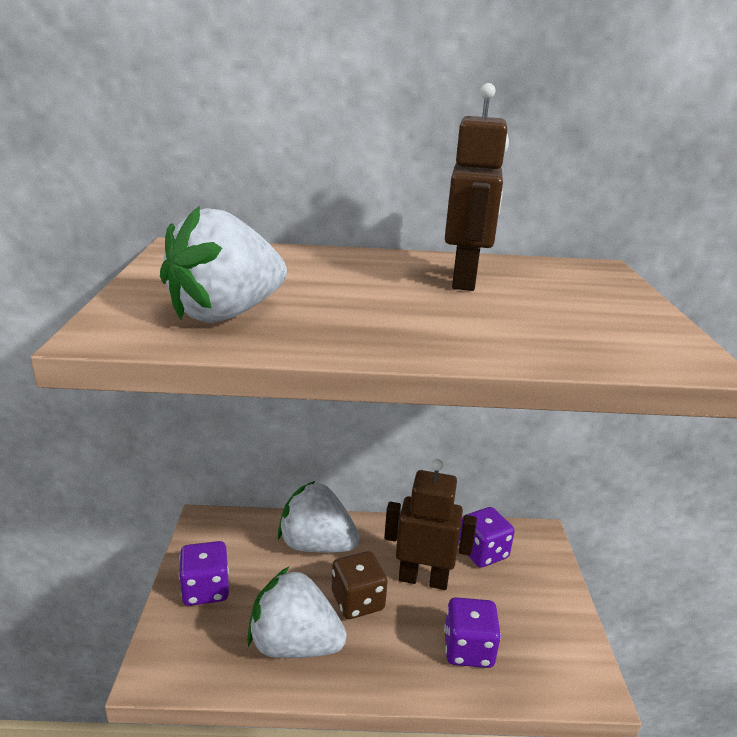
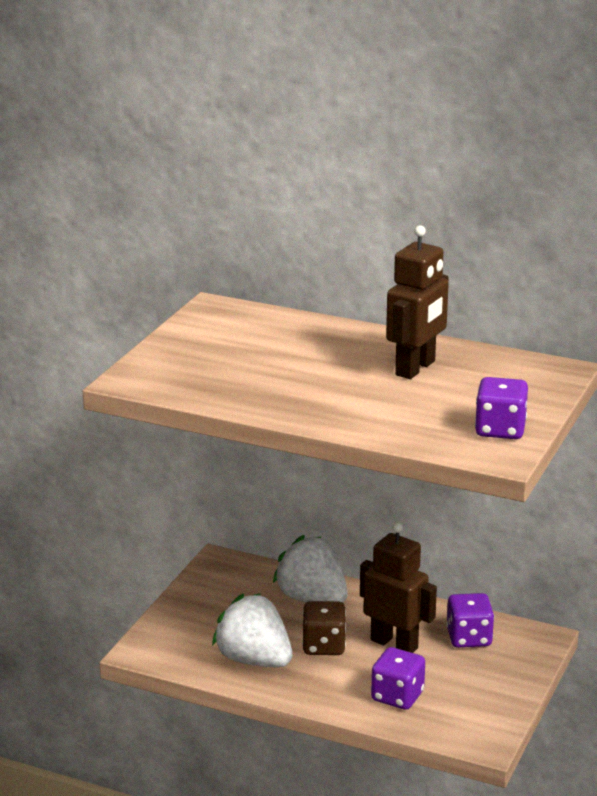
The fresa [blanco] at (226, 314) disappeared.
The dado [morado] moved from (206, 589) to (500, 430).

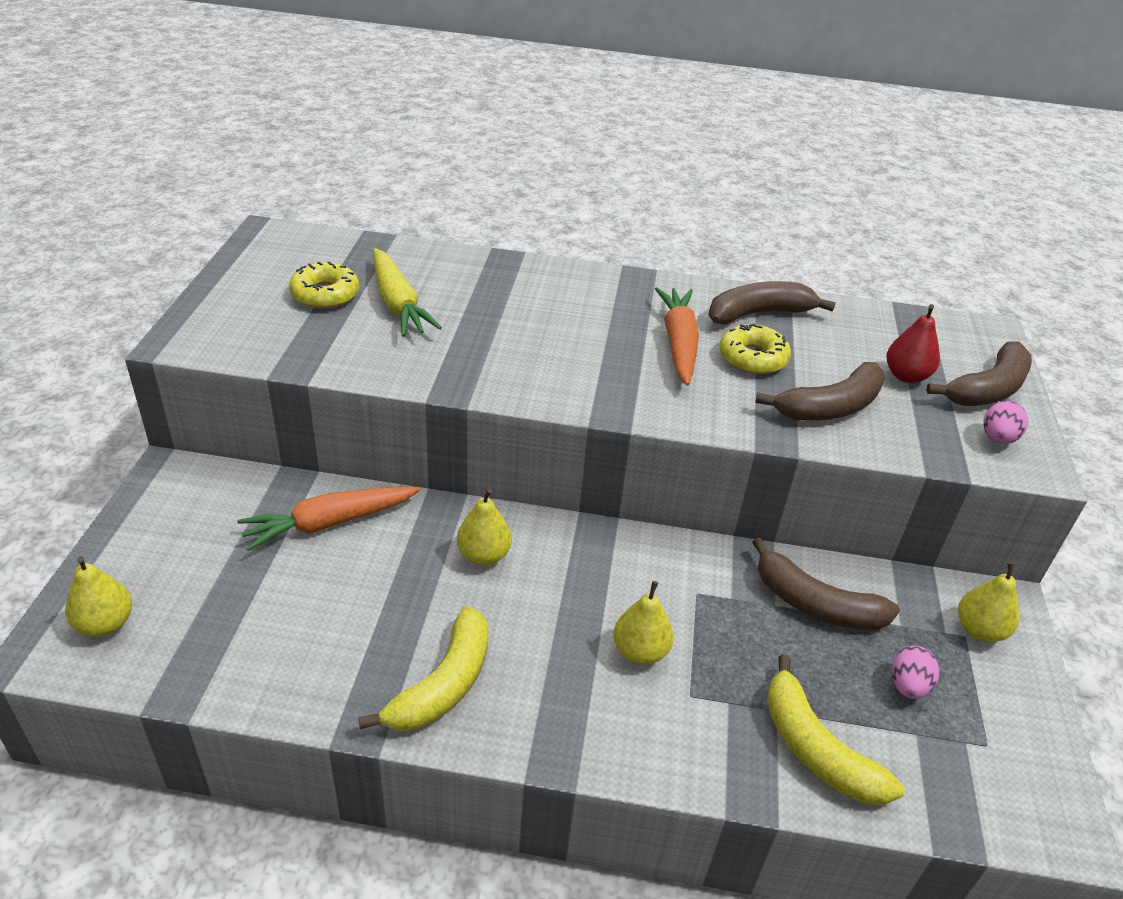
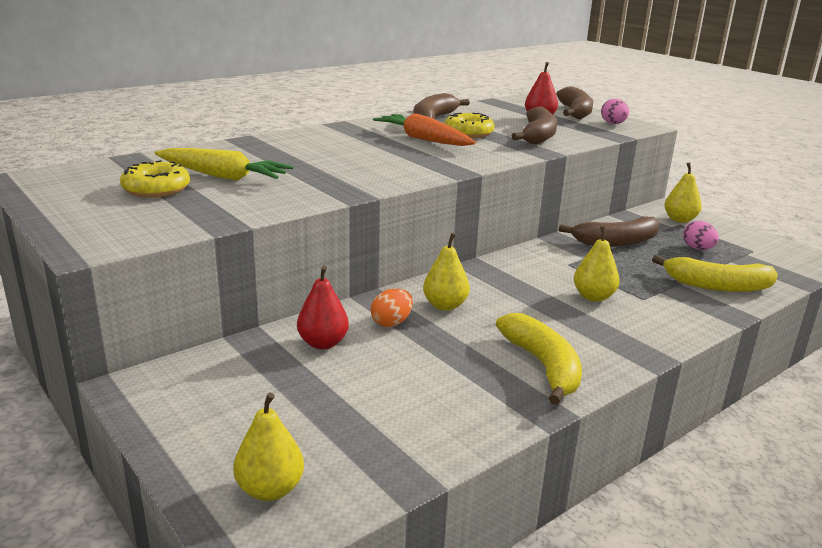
The zanahoria [naranja] at (329, 523) was replaced by the pera [rojo] at (323, 343).
The huevo [naranja] at (391, 323) appeared.

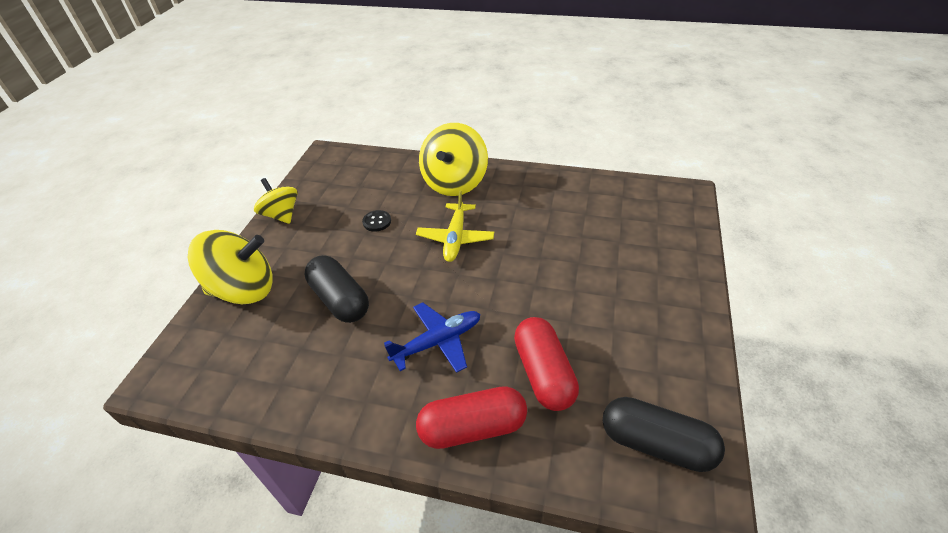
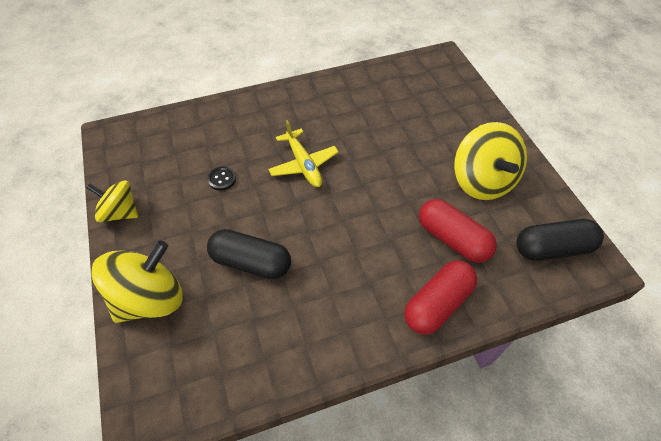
The peonza [amarillo] moved from (455, 182) to (482, 181).
The avión [azul] at (437, 342) disappeared.

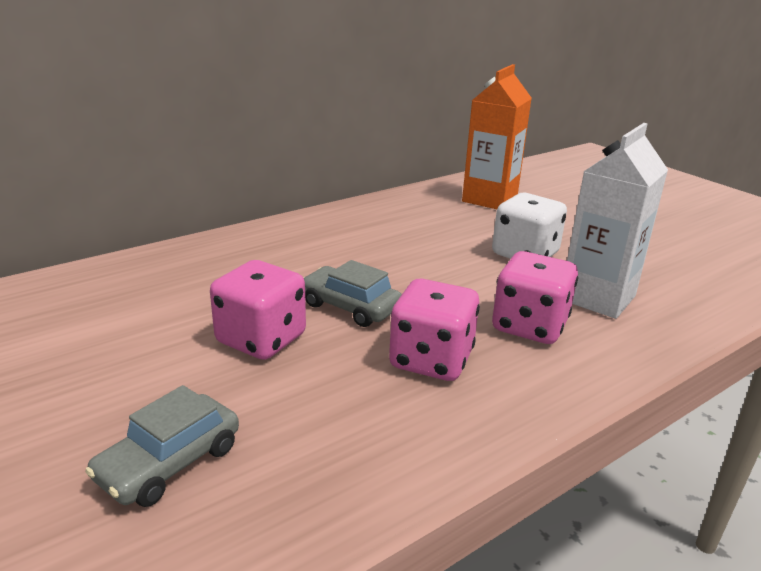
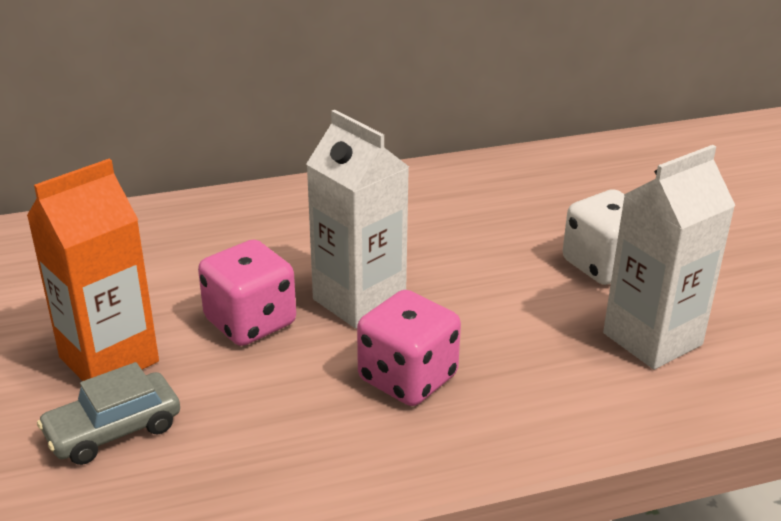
The cartón de leche [naranja] moved from (489, 199) to (109, 359).
The dado [rosa] at (529, 326) disappeared.
The coche [gris] at (350, 307) was replaced by the cartón de leche [blanco] at (359, 301).

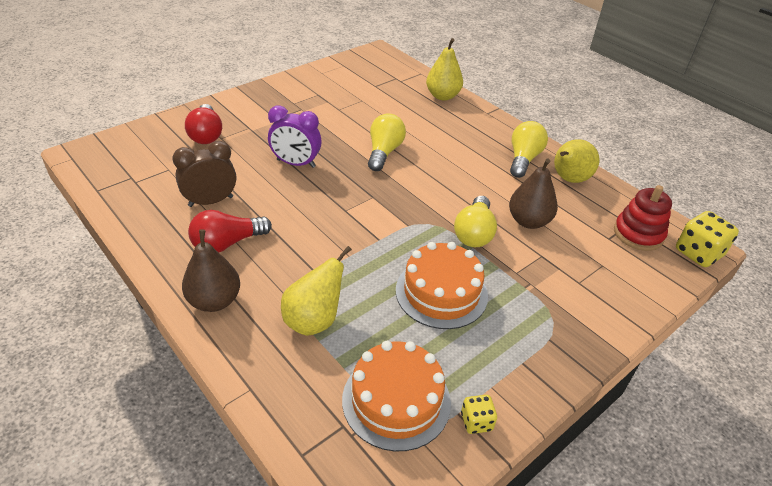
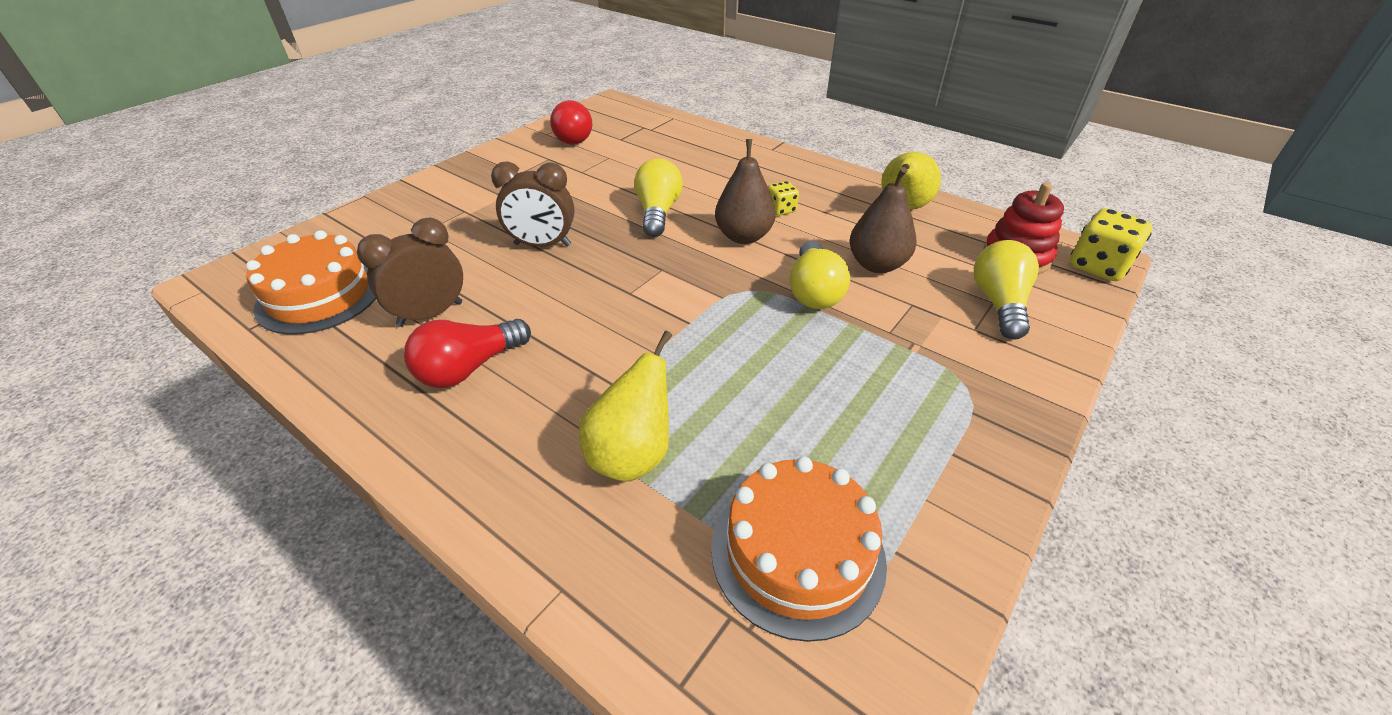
The pera [amarillo] at (442, 96) disappeared.
The bombilla [rojo] moved from (206, 134) to (570, 137).
The despertador [morado] at (296, 163) became the despertador [marrón] at (542, 245).
The bombilla [amarillo] moved from (523, 159) to (999, 303).
The pera [marrón] moved from (214, 301) to (743, 236).
The tarta [naranja] moved from (441, 292) to (319, 296).
The dado [amarillo] moved from (476, 422) to (781, 210).

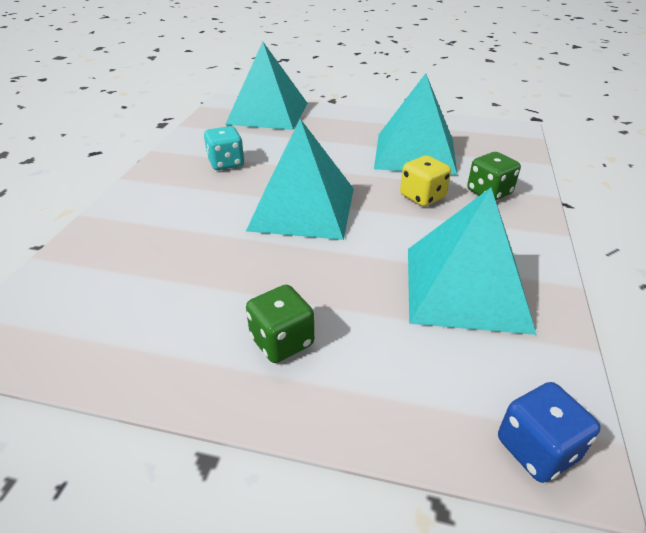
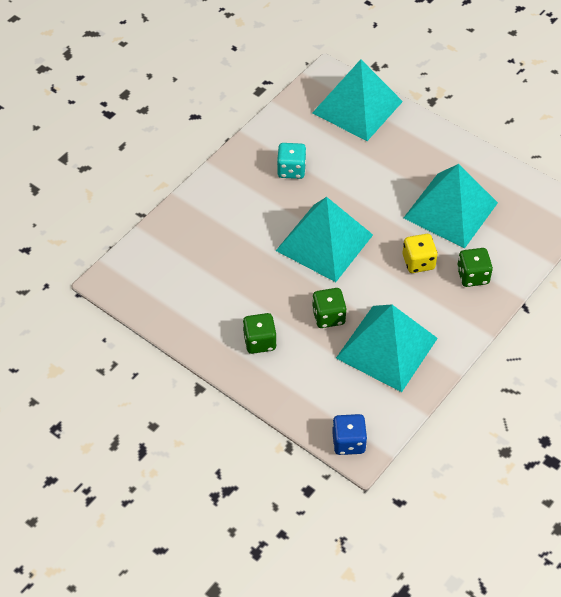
The dado [verde] at (328, 316) appeared.

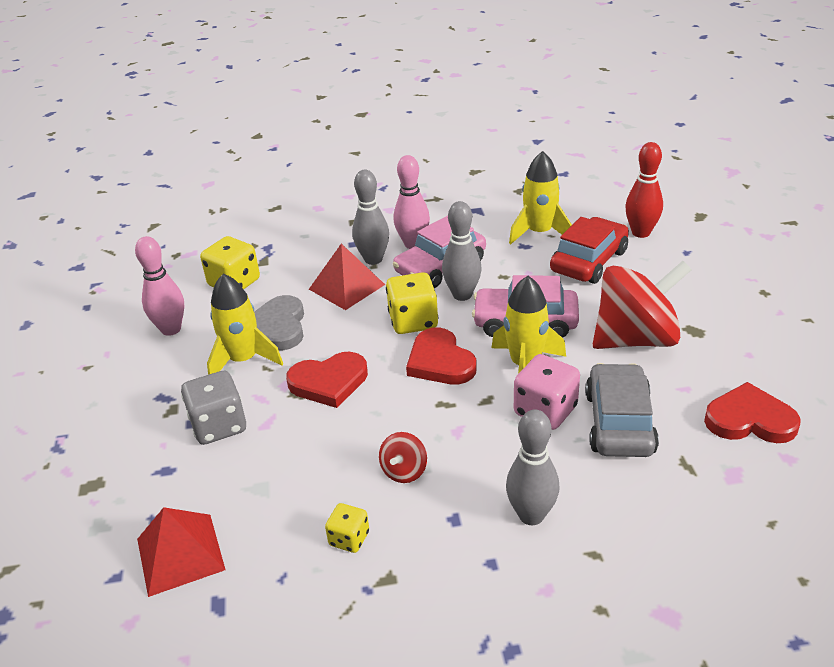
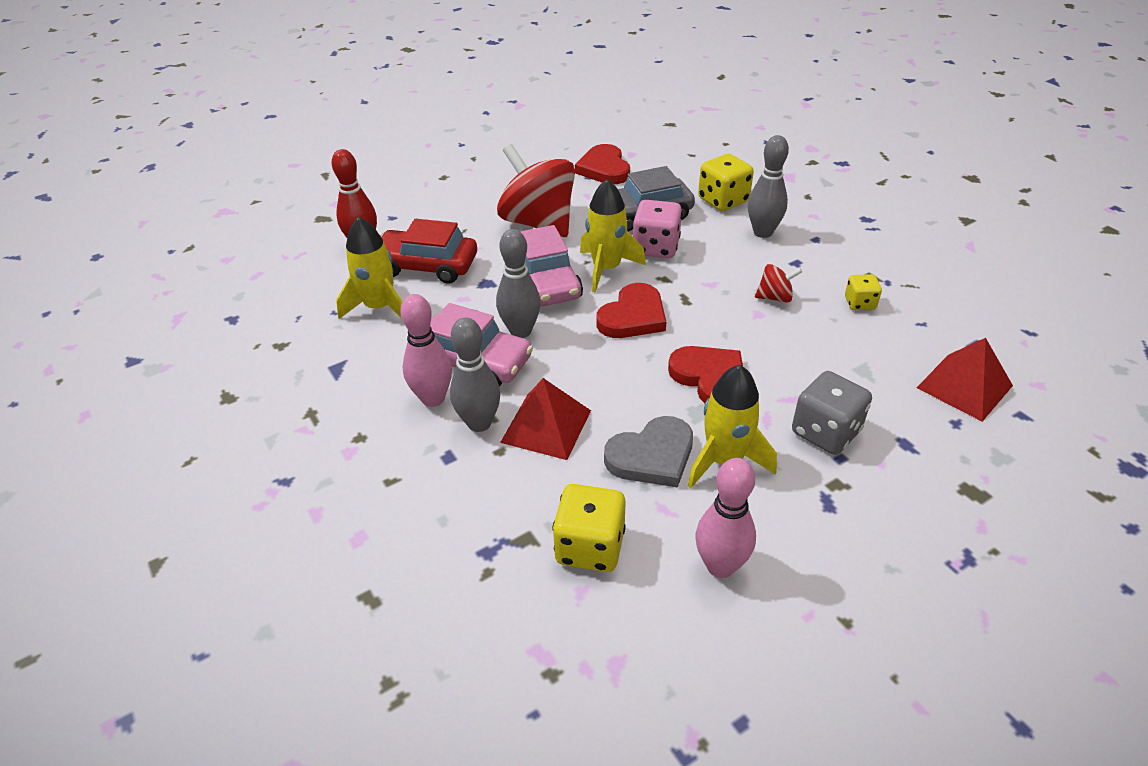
The dado [amarillo] moved from (413, 321) to (723, 200).

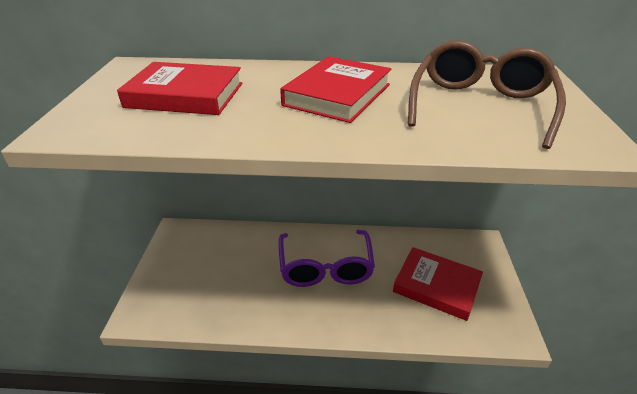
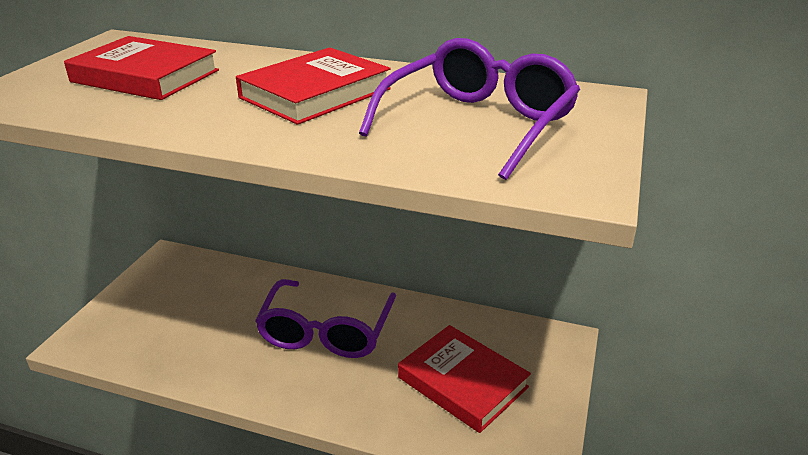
The gafas [marrón] at (480, 106) became the gafas [morado] at (477, 124).

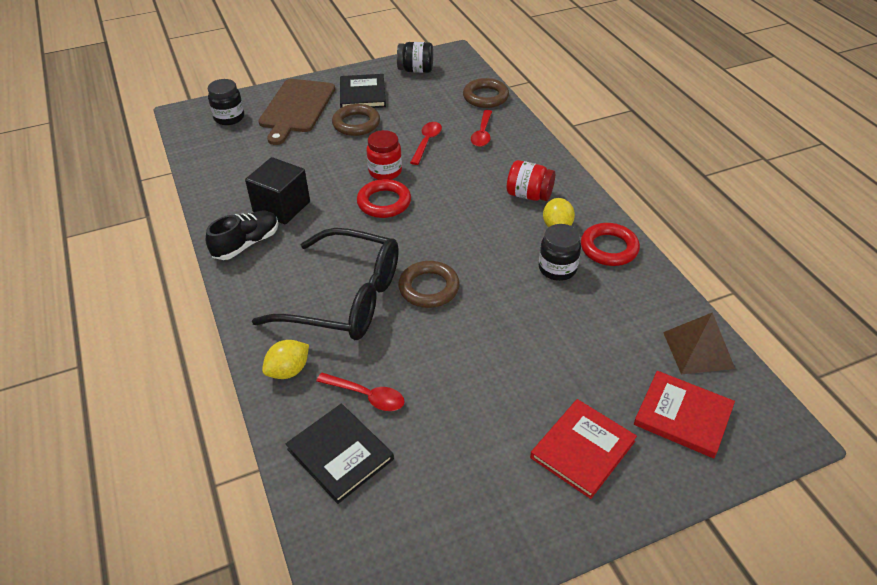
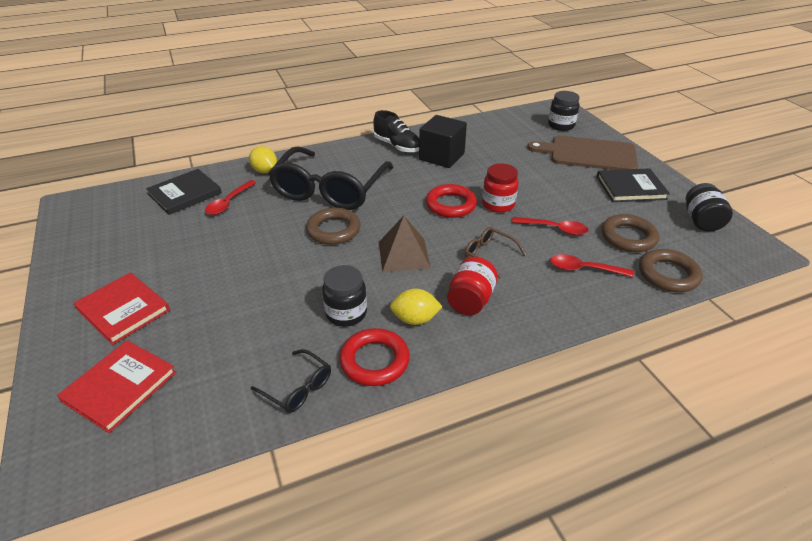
The anillo [marrón] moved from (356, 124) to (628, 237).
The pirámide [marrón] moved from (698, 350) to (403, 254).
The gafas [marrón] at (489, 255) appeared.
The gafas [negro] at (298, 388) appeared.

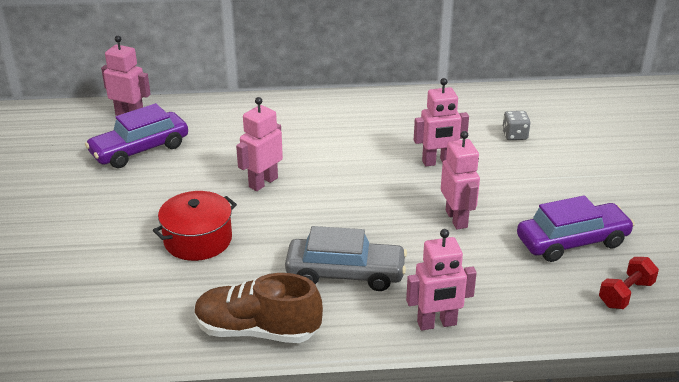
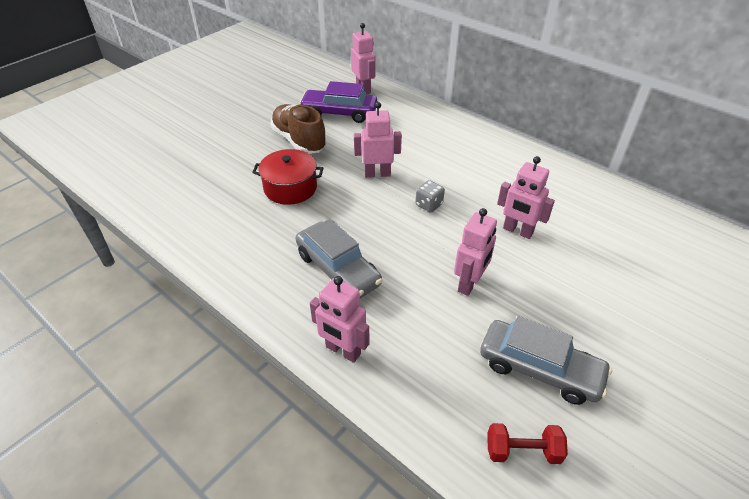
The dado [gris] moved from (514, 135) to (429, 205).
The coche [morado] at (572, 242) became the coche [gris] at (539, 369).
The zapato [marrón] moved from (257, 331) to (299, 140).

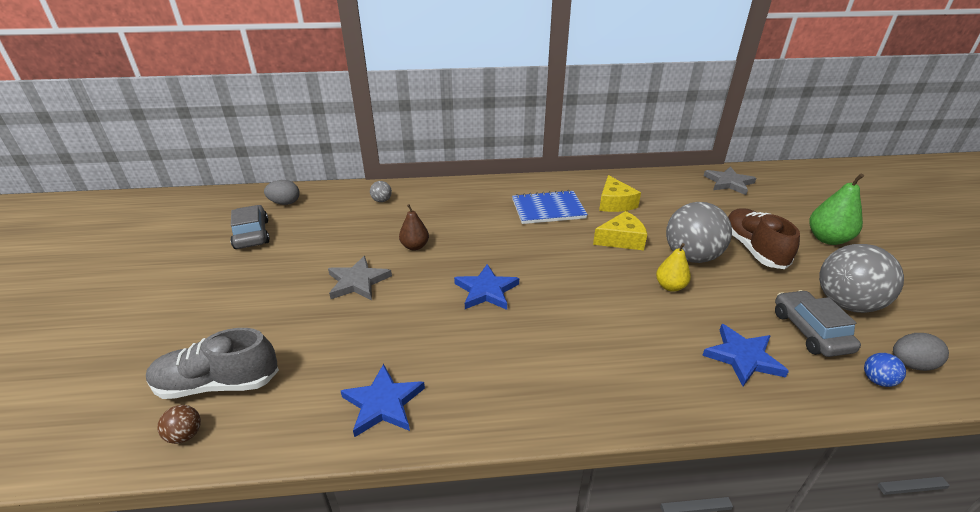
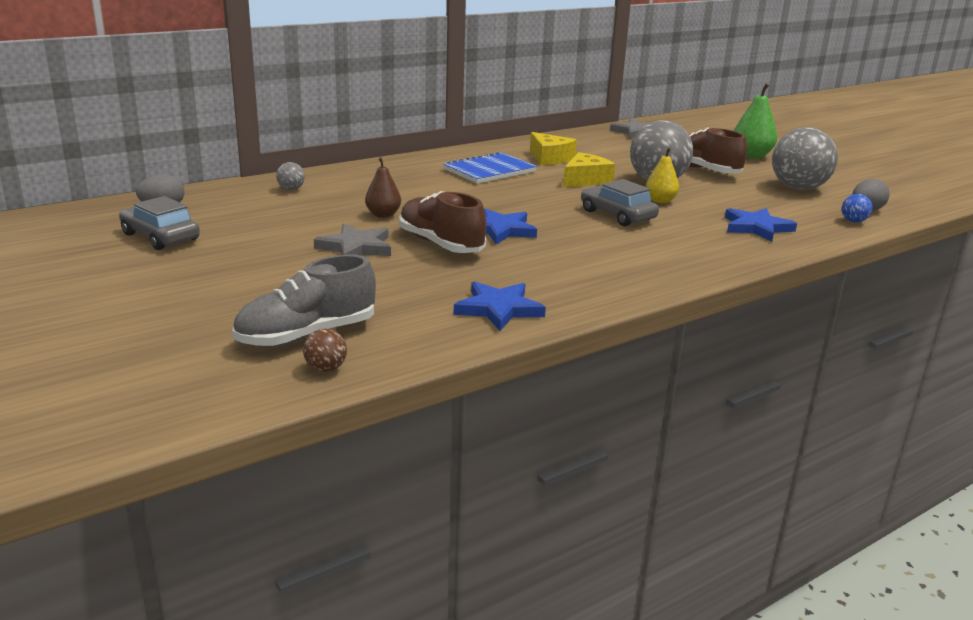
The coche [gris] moved from (810, 331) to (617, 215).
The zapato [marrón] at (440, 244) appeared.

